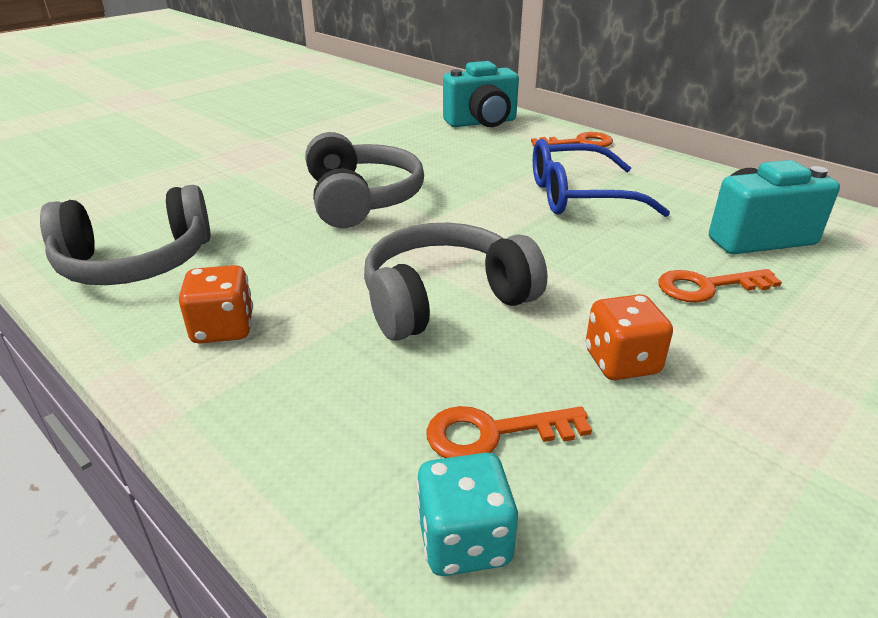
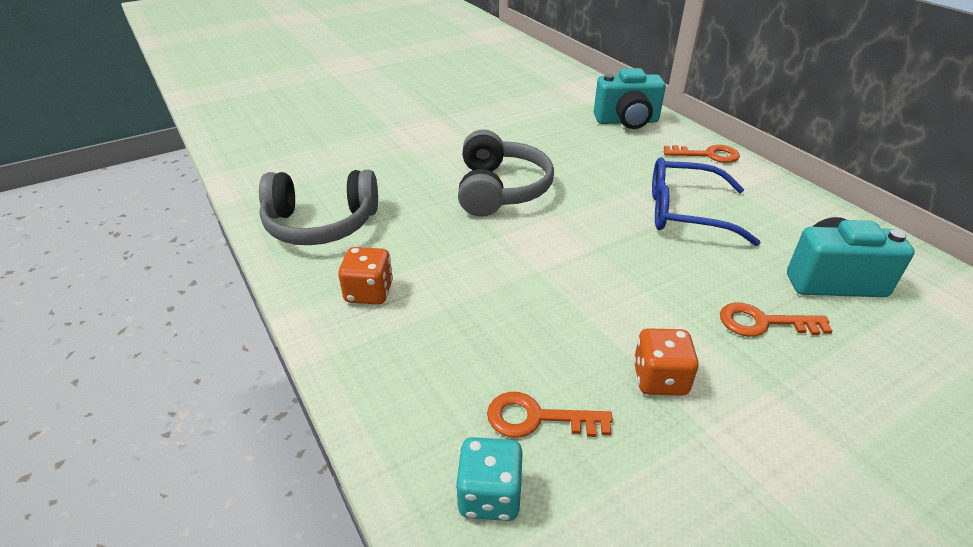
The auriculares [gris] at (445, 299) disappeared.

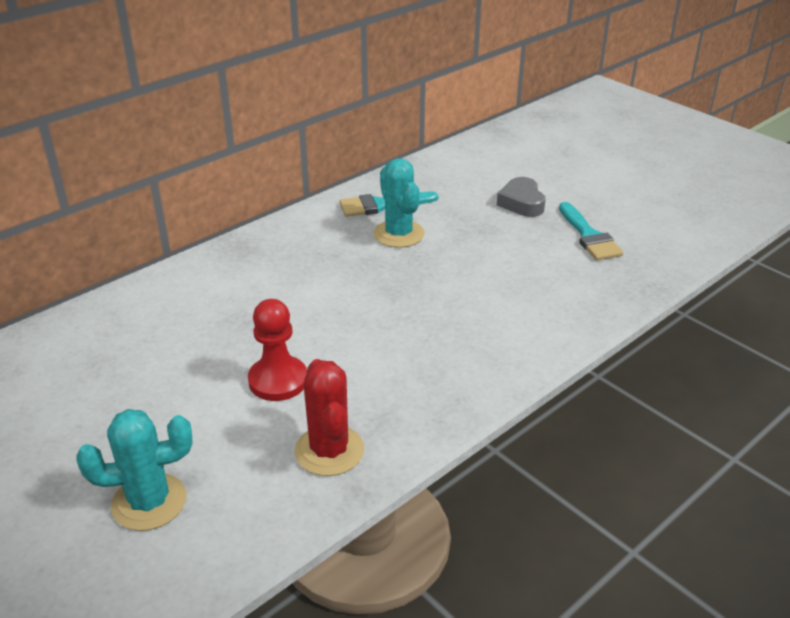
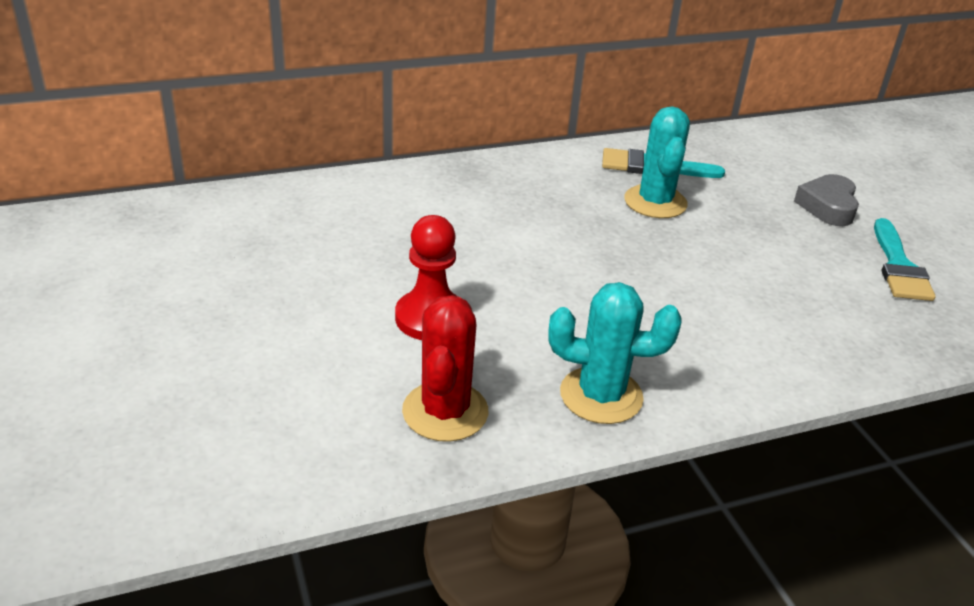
The cactus [turquesa] moved from (149, 502) to (601, 395).

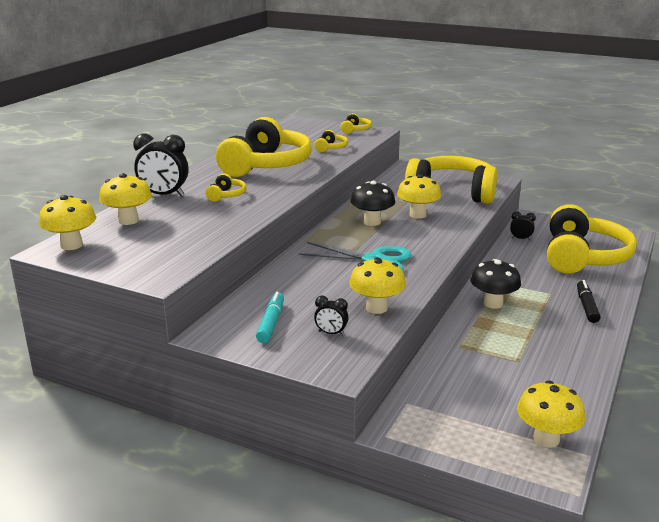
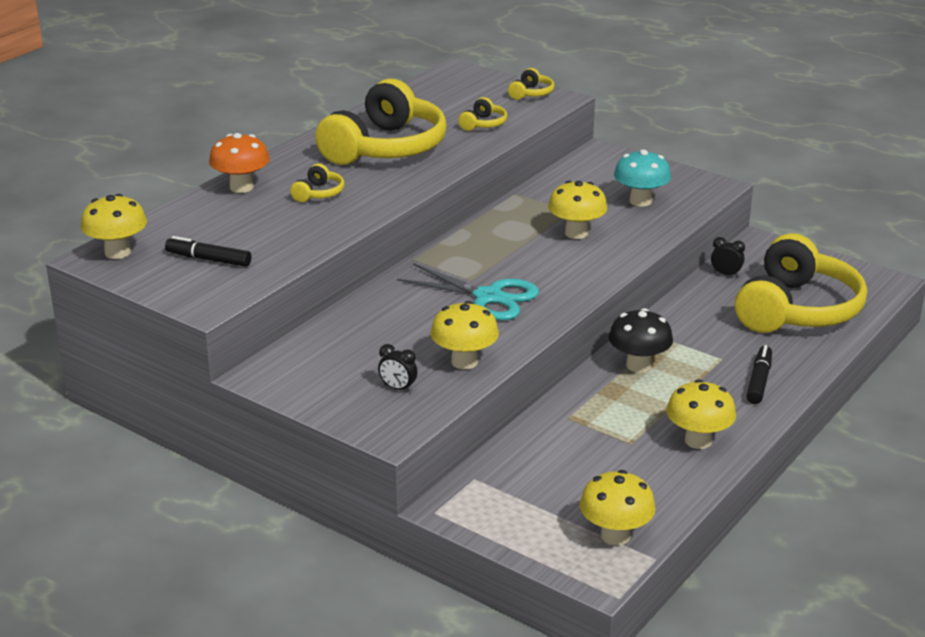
The despertador [negro] at (164, 195) was replaced by the seta [naranja] at (241, 187).
The auriculares [amarillo] at (452, 193) was replaced by the seta [turquesa] at (640, 201).
The seta [amarillo] moved from (128, 220) to (698, 441).
The seta [negro] at (372, 222) disappeared.
The rotulador [turquesa] at (271, 323) disappeared.
The rotulador [negro] at (208, 259) appeared.

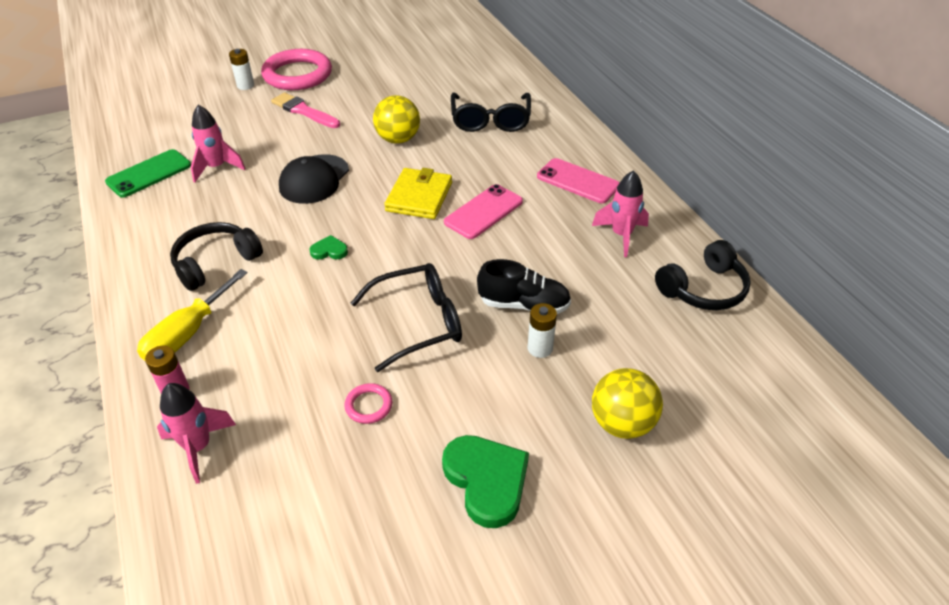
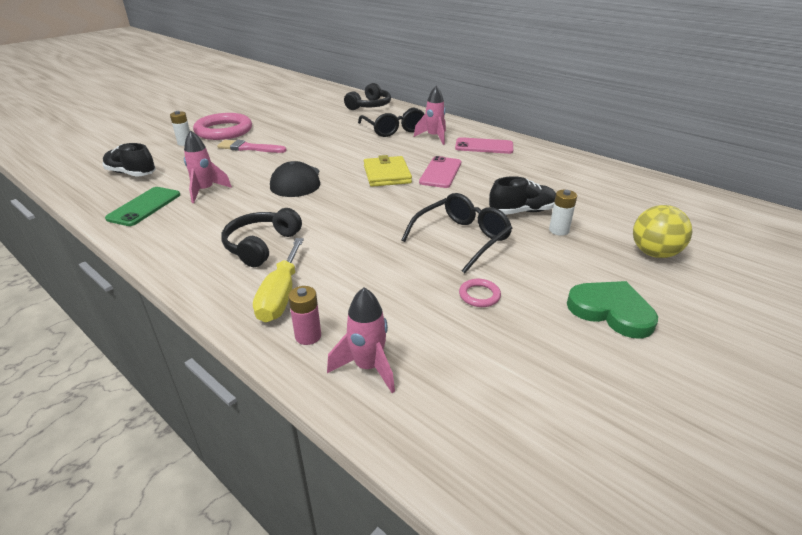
The pelota [amarillo] at (398, 139) disappeared.
The cohete [rosa] moved from (621, 235) to (434, 137).
The corazón [verde] at (329, 251) disappeared.
The auriculares [negro] moved from (703, 289) to (370, 106).
The zapato [negro] at (131, 173) appeared.

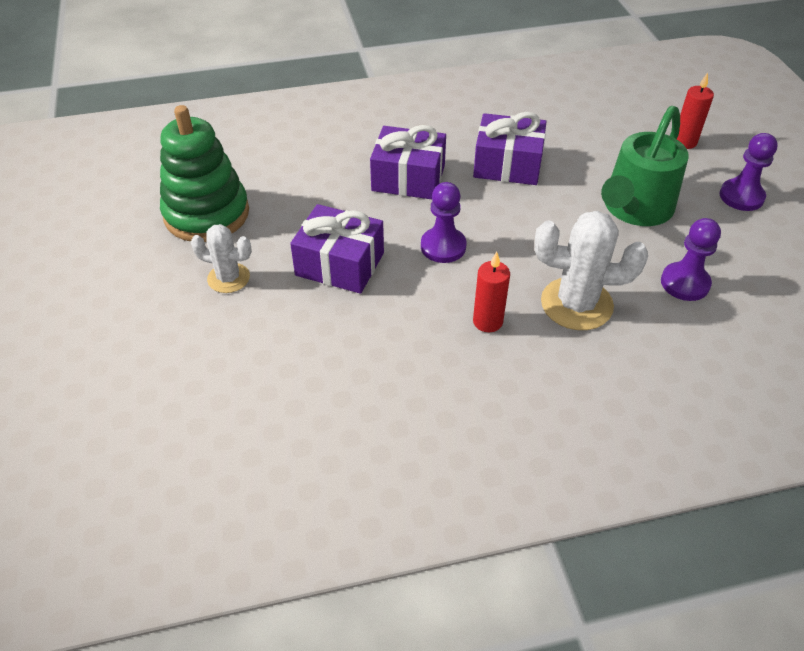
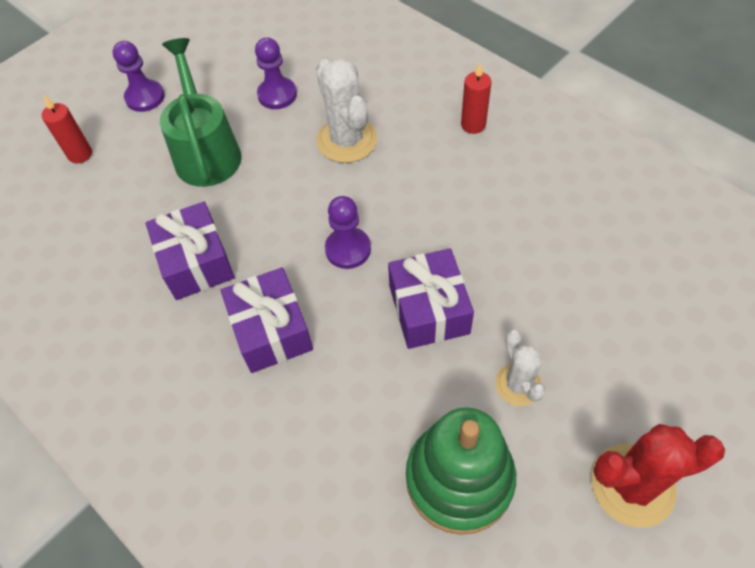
The regadera [verde] at (634, 209) turned 105 degrees counterclockwise.
The vela [rojo] moved from (487, 321) to (473, 125).
The cactus [rojo] at (632, 485) appeared.

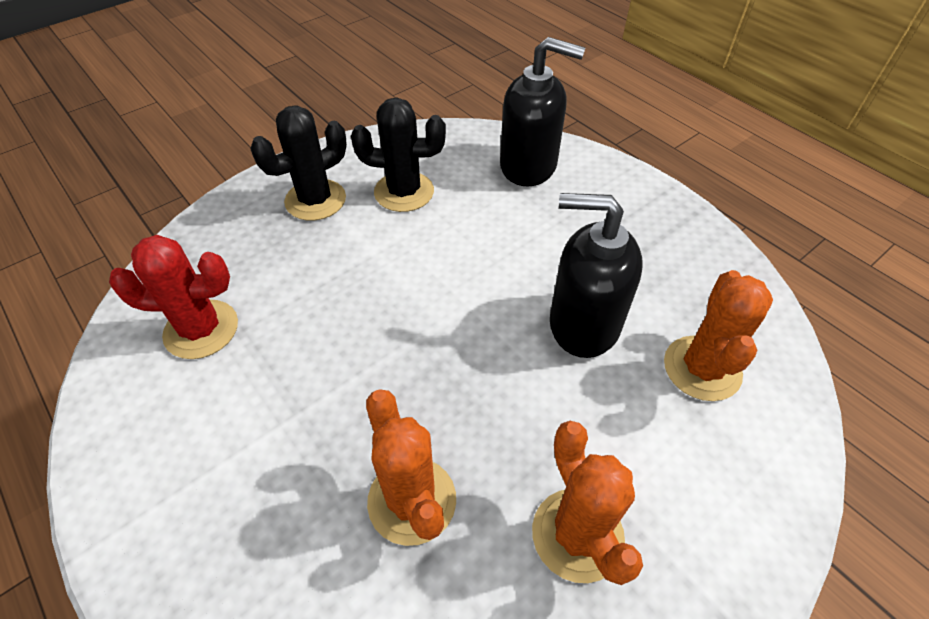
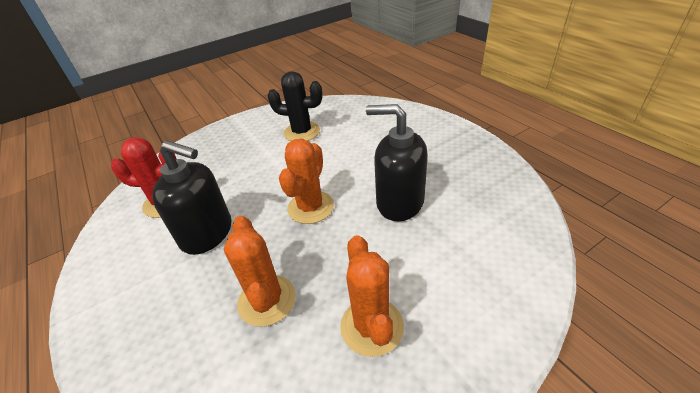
The dispensador de jabón [negro] moved from (529, 166) to (207, 233).
The cactus [negro] at (315, 200) disappeared.
The cactus [naranja] moved from (702, 368) to (310, 207).

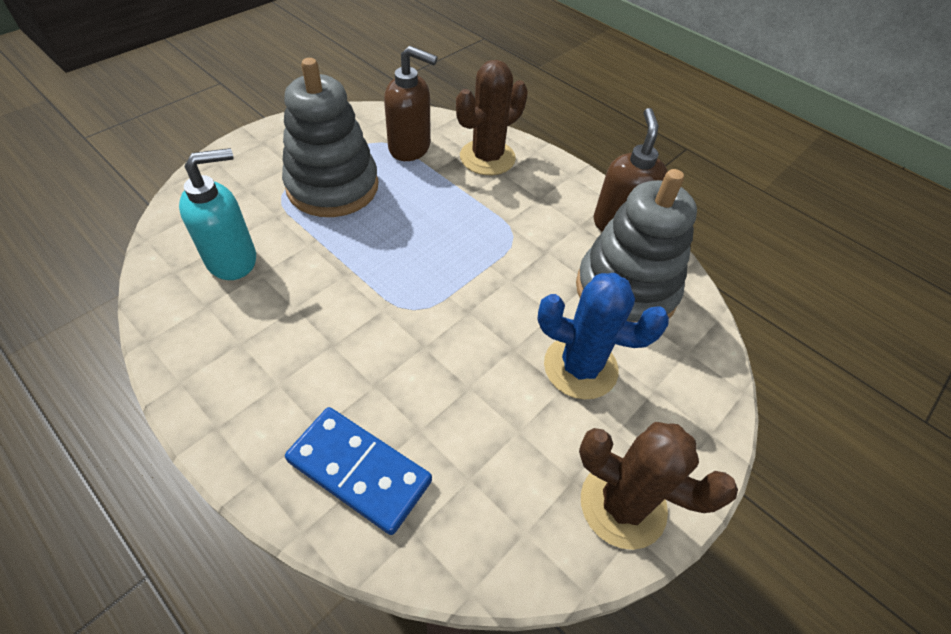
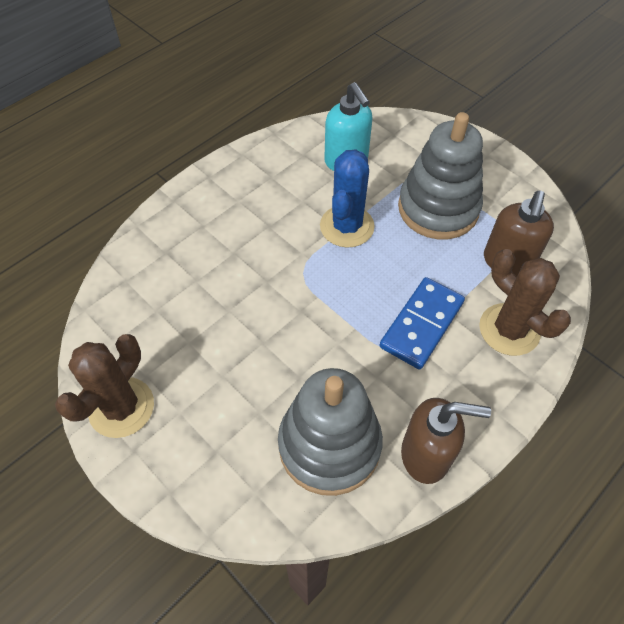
The cactus [azul] moved from (580, 367) to (347, 226).
The ficha de dominó [azul] moved from (359, 471) to (421, 324).

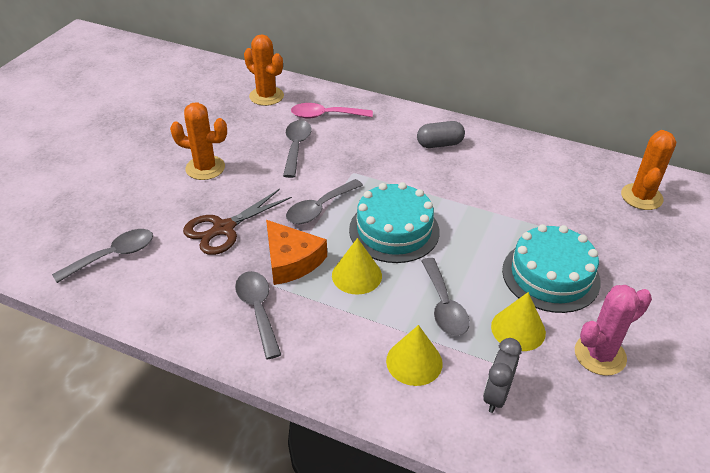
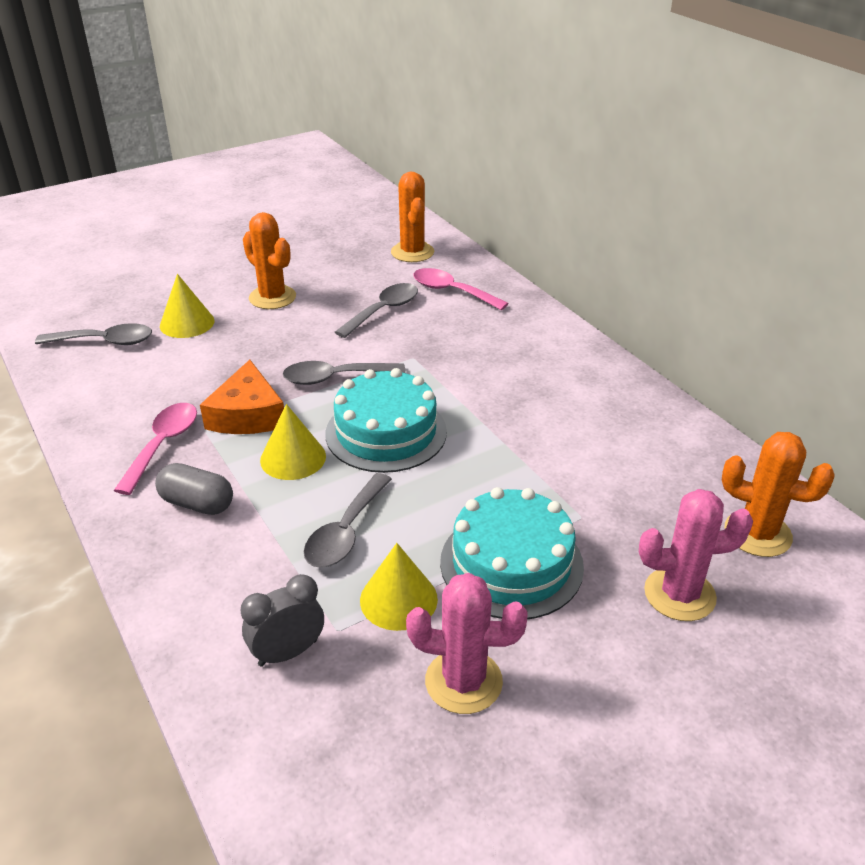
The cápsula [gris] moved from (439, 144) to (197, 503).
The cactus [naranja] at (641, 197) turned 60 degrees clockwise.
The tijeras [marrón] at (224, 228) disappeared.
The cuchara [gris] at (258, 310) became the cuchara [rosa] at (163, 445).
The cono [amarillo] moved from (414, 362) to (187, 323).
The cactus [rosa] at (679, 594) appeared.

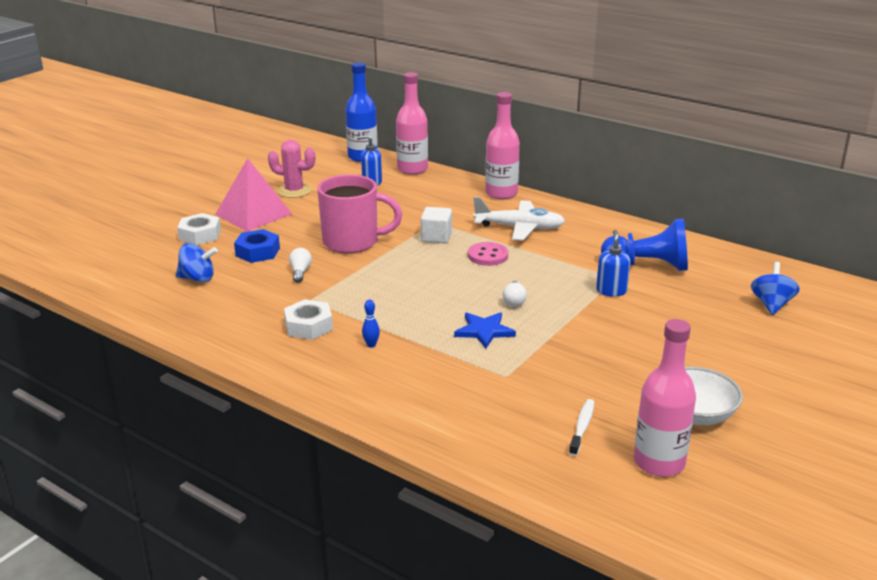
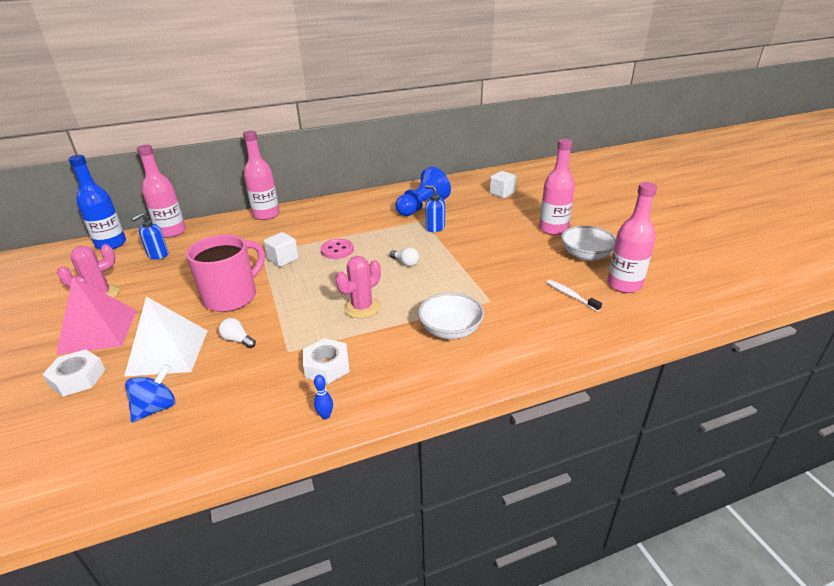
The avión [blanco] at (520, 228) disappeared.
The tuerca [azul] at (257, 252) was replaced by the pirámide [blanco] at (168, 352).
The peonza [azul] at (771, 304) was replaced by the cubo [blanco] at (502, 193).
The bolo [azul] moved from (371, 345) to (325, 415).
The estrella [azul] at (484, 331) disappeared.
The botella [rosa] at (553, 229) appeared.
The cactus [rosa] at (362, 307) appeared.
The cuenco [blanco] at (450, 330) appeared.

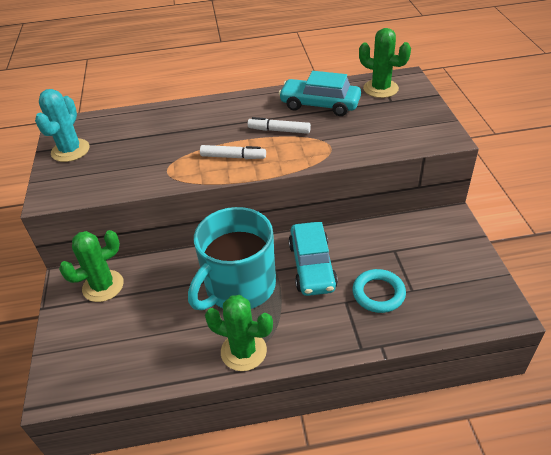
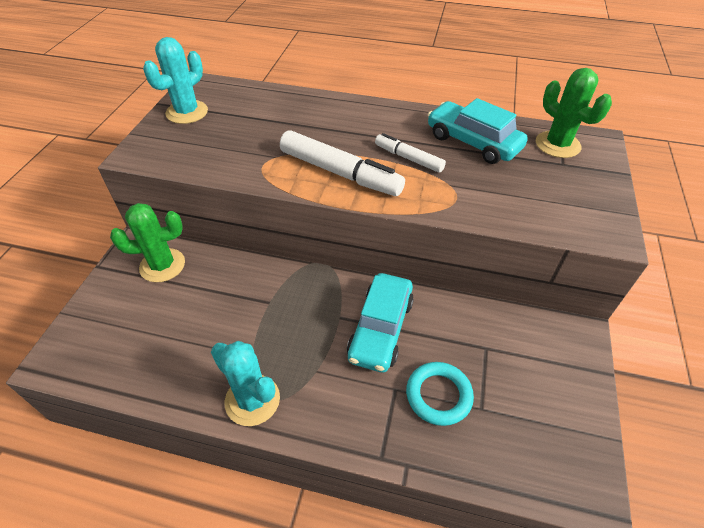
The rotulador [blanco] at (233, 157) changed to 1.73 times the size.
The taza [turquesa] at (239, 286) disappeared.
The cactus [verde] at (243, 351) became the cactus [turquesa] at (252, 400).

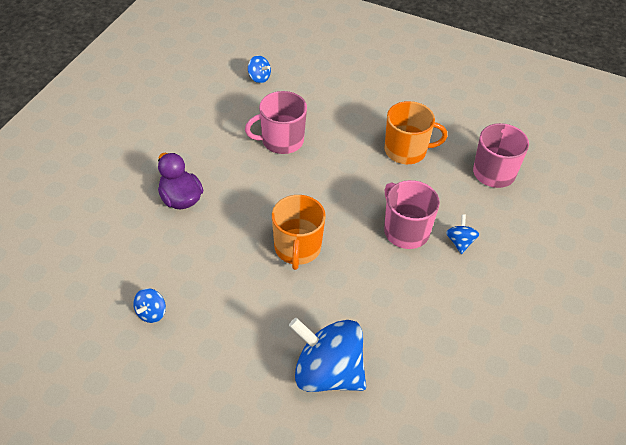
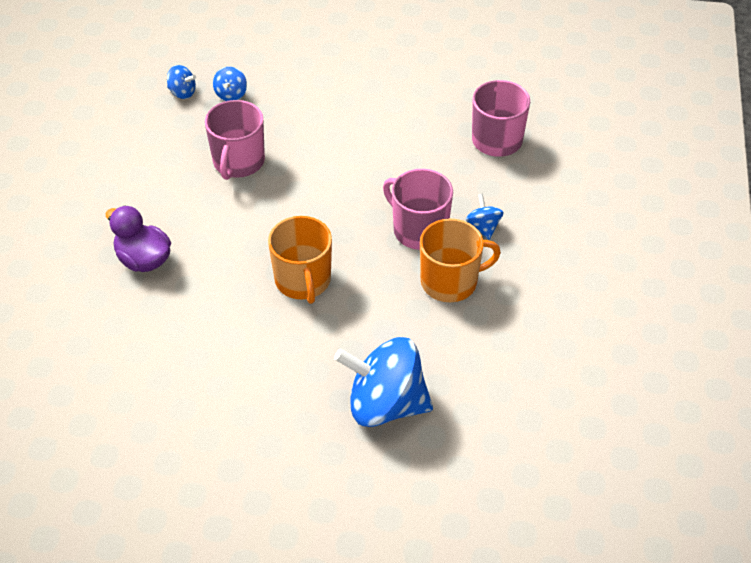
The taza [rosa] at (281, 141) turned 45 degrees counterclockwise.
The taza [naranja] moved from (406, 150) to (450, 281).
The peonza [azul] moved from (151, 313) to (231, 94).

